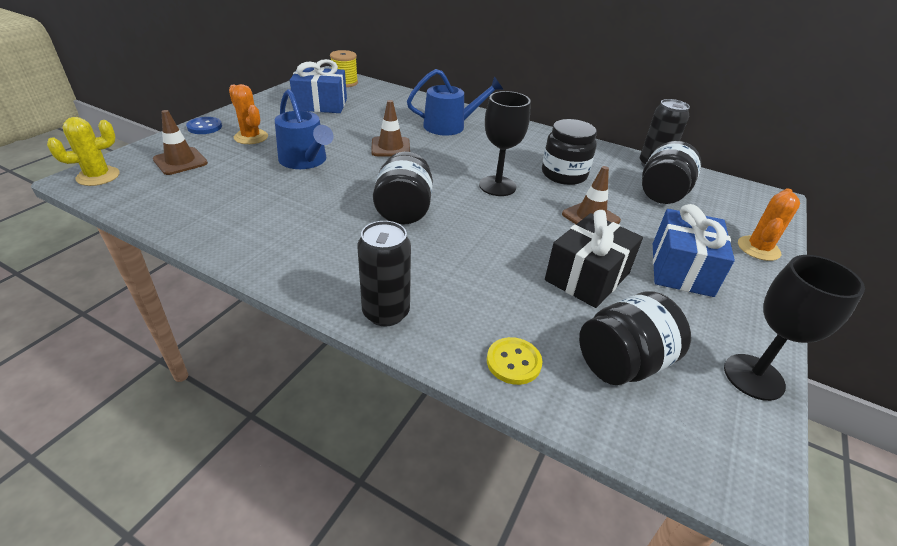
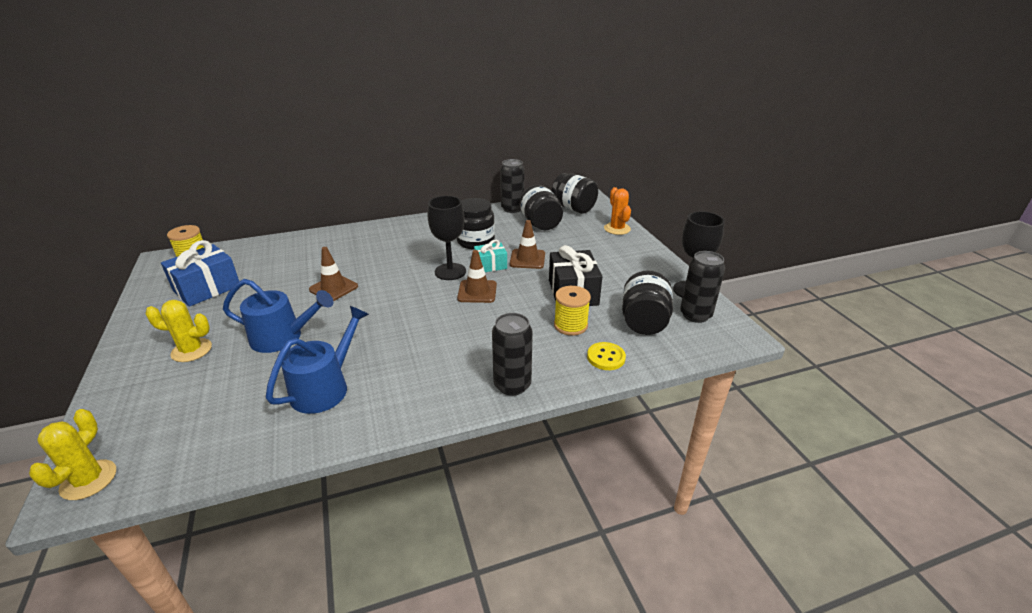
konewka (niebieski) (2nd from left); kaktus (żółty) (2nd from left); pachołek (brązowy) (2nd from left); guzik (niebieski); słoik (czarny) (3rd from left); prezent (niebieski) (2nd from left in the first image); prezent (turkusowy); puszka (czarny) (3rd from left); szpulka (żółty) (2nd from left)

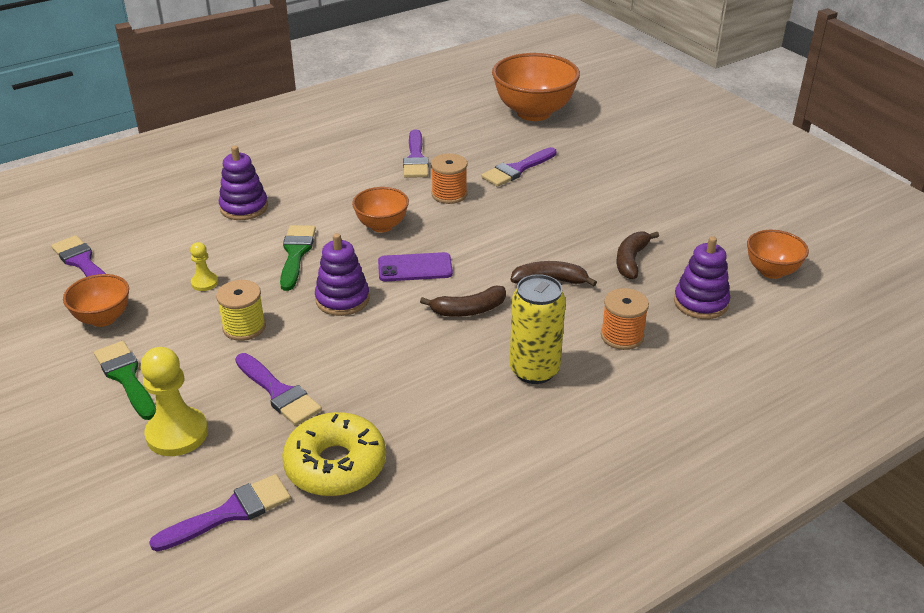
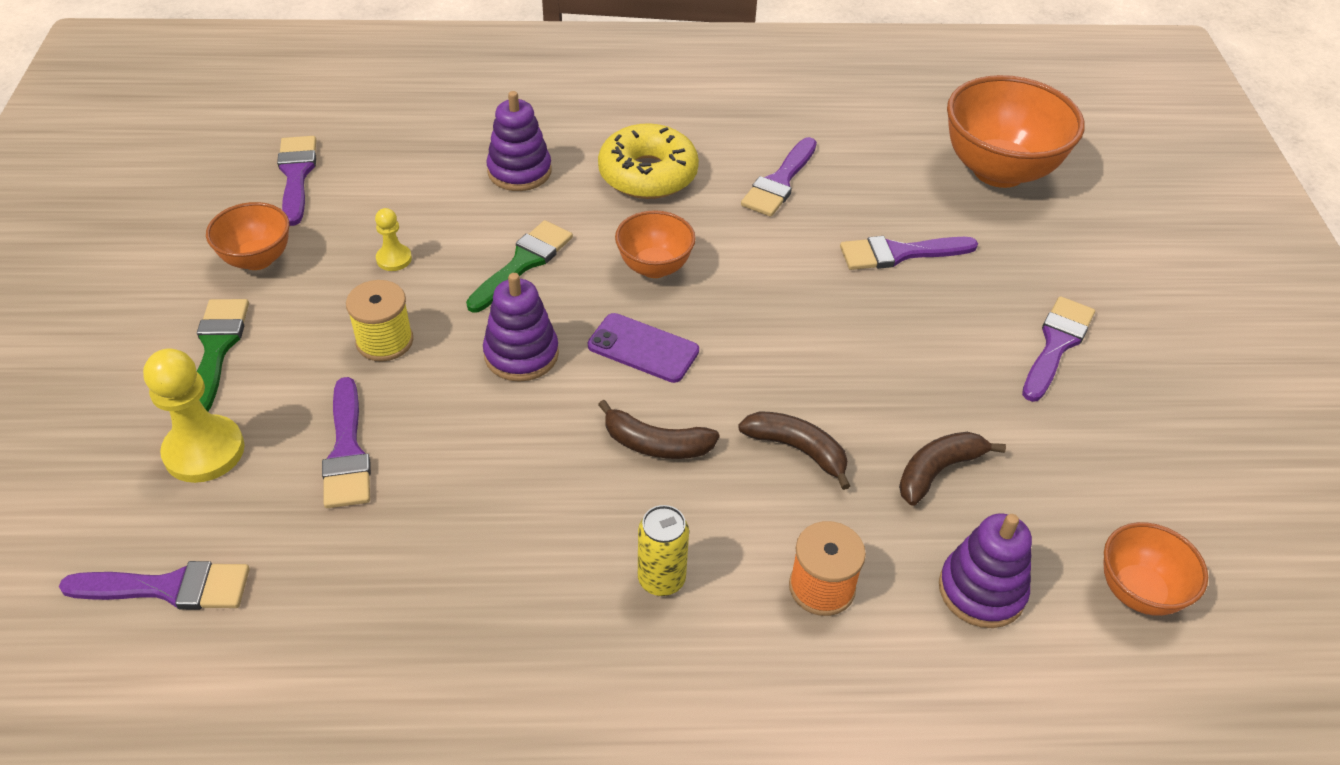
szpulka (pomarańczowy) (1st from left in the first image); puszka (żółty); donut (żółty); pędzel (fioletowy) (6th from left)

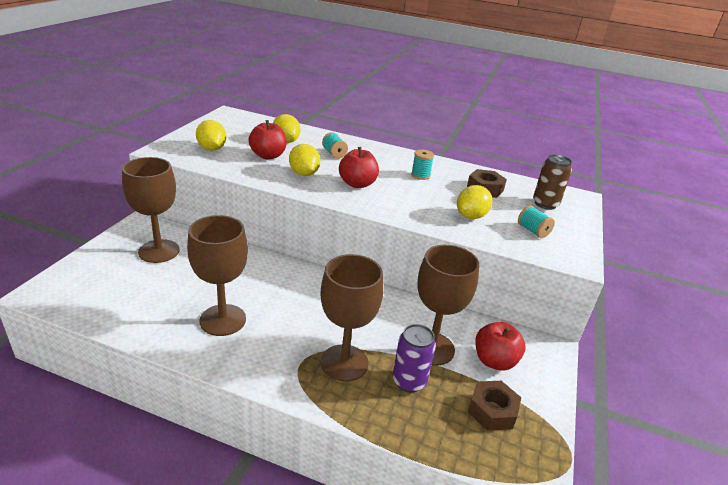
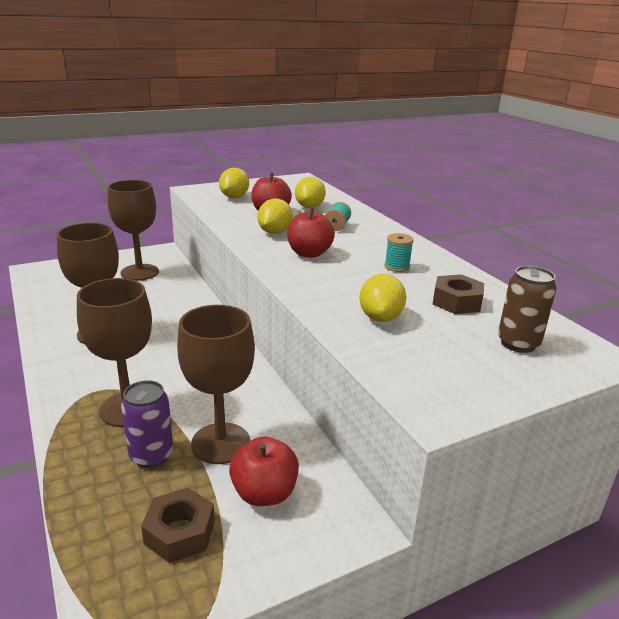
cytryna (żółty) (4th from left); szpulka (turkusowy) (3rd from left in the first image)

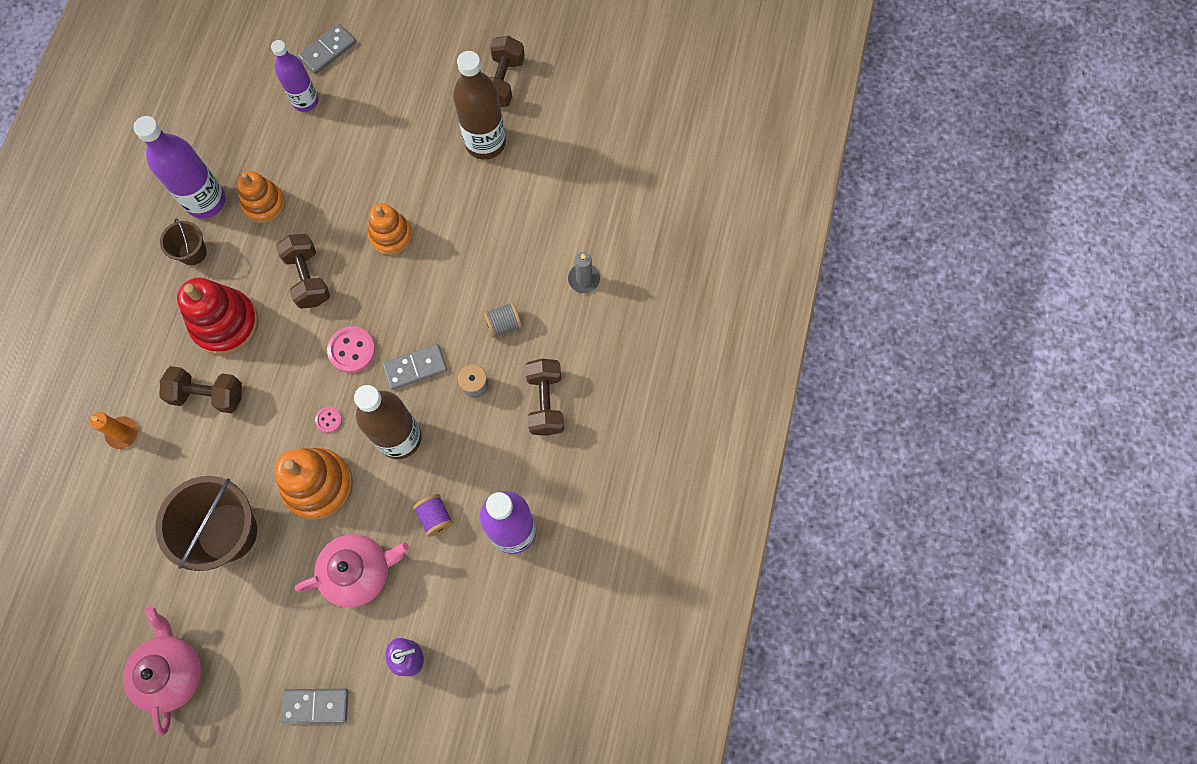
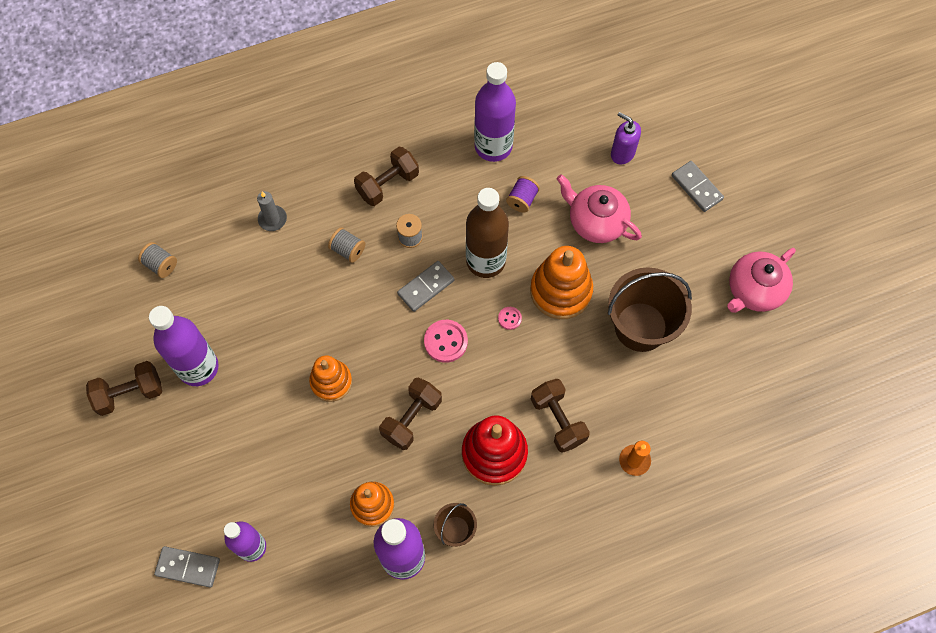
butelka (fioletowy) (1st from left); kostka domina (szary) (2nd from left); szpulka (szary) (1st from left)

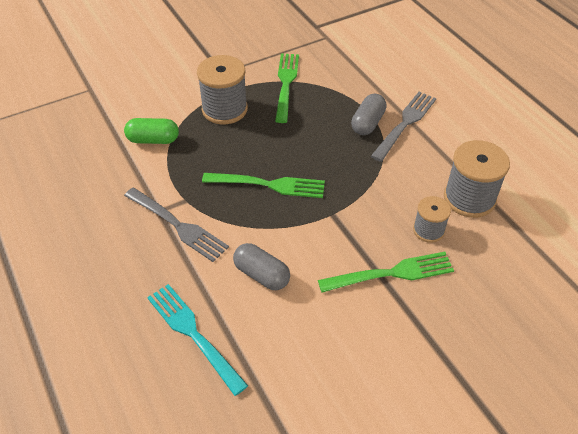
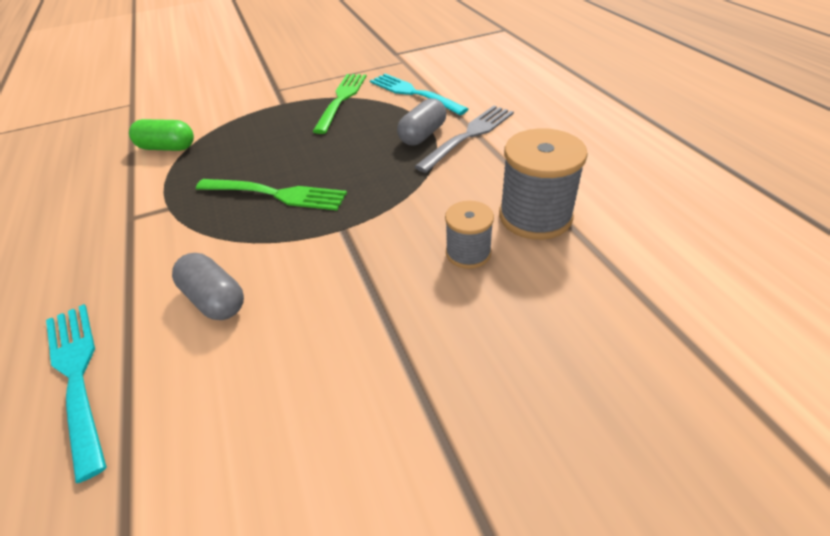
szpulka (szary) (1st from left in the first image); widelec (szary) (1st from left in the first image); widelec (zielony) (3rd from left in the first image); widelec (turkusowy) (2nd from left)

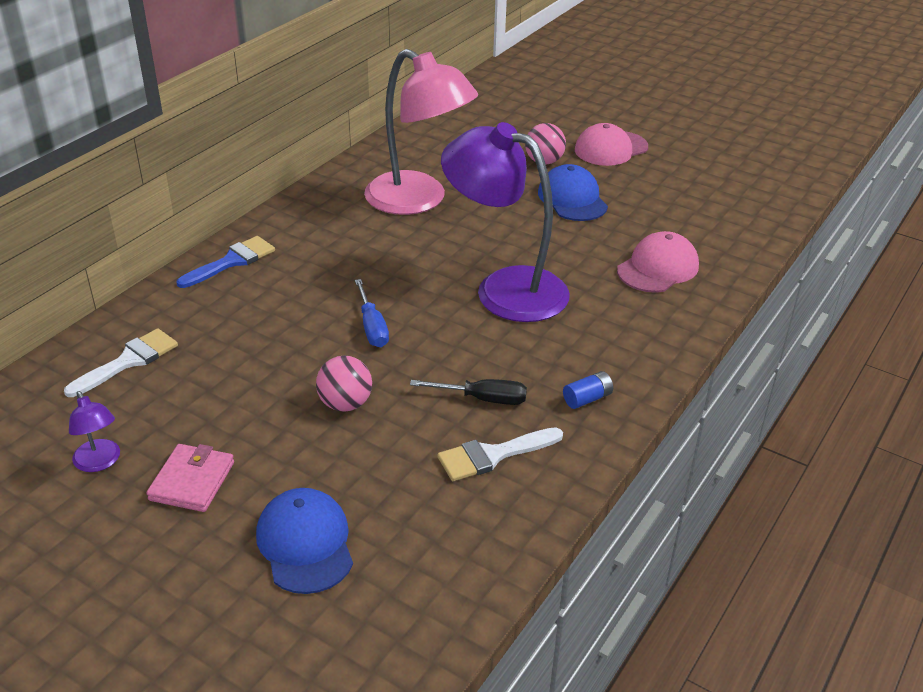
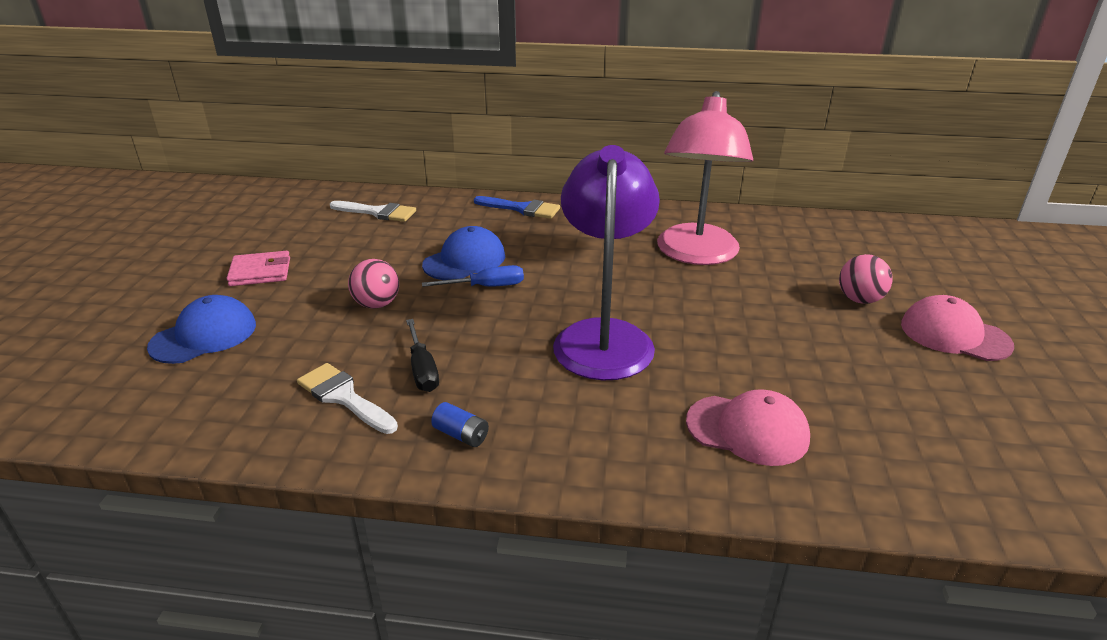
czapka (niebieski) (2nd from left); śrubokręt (niebieski); lampka (fioletowy) (1st from left in the first image)

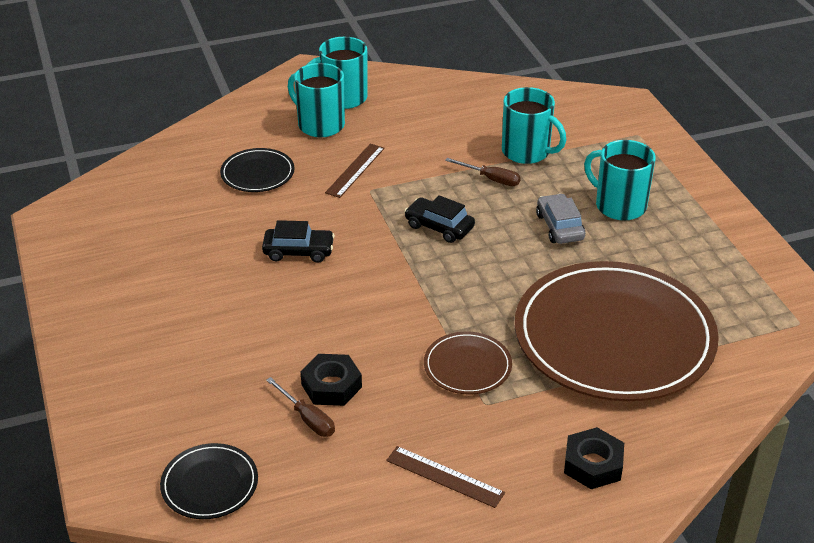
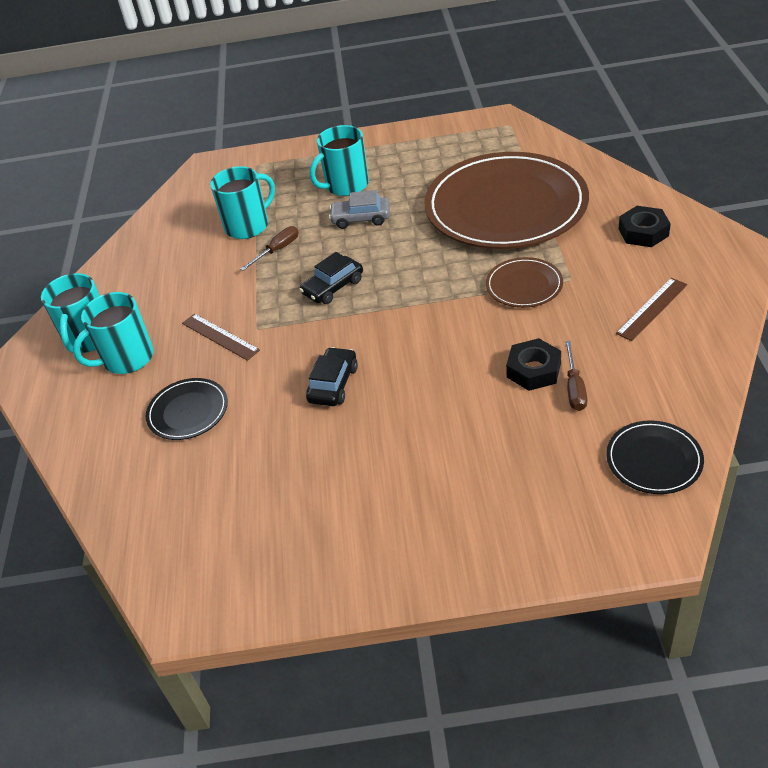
śrubokręt (brązowy) (2nd from left)

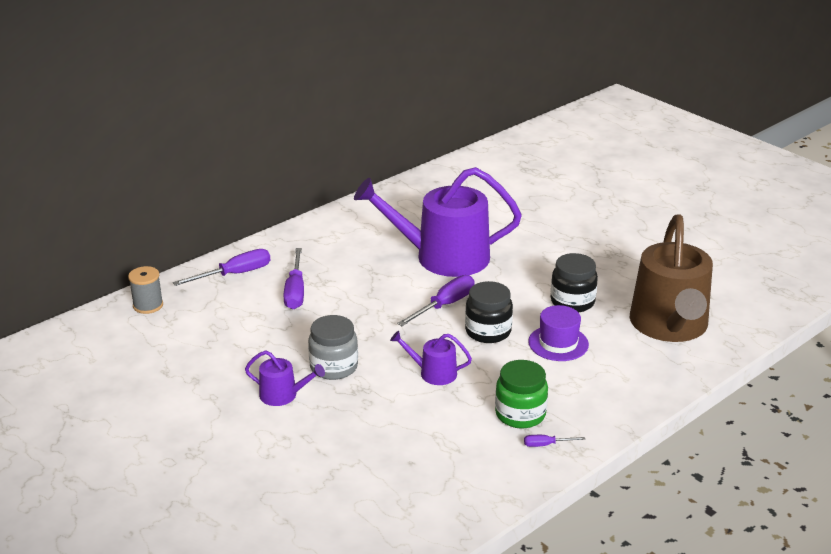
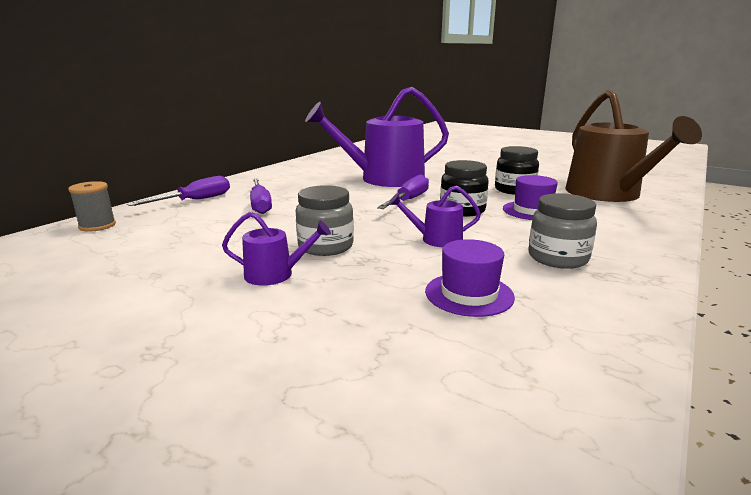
słoik (szary) (2nd from left); śrubokręt (fioletowy) (4th from left in the first image); kapelusz (fioletowy) (1st from left)

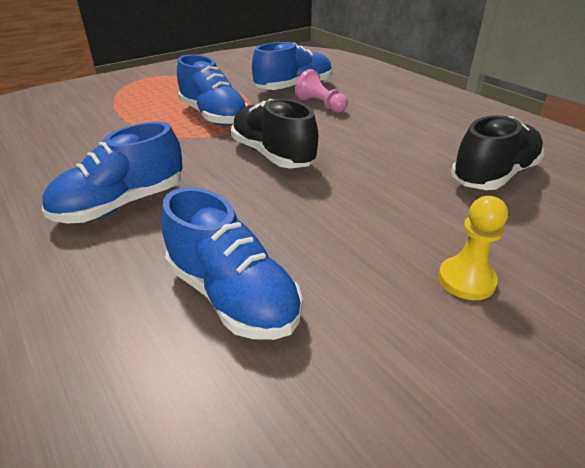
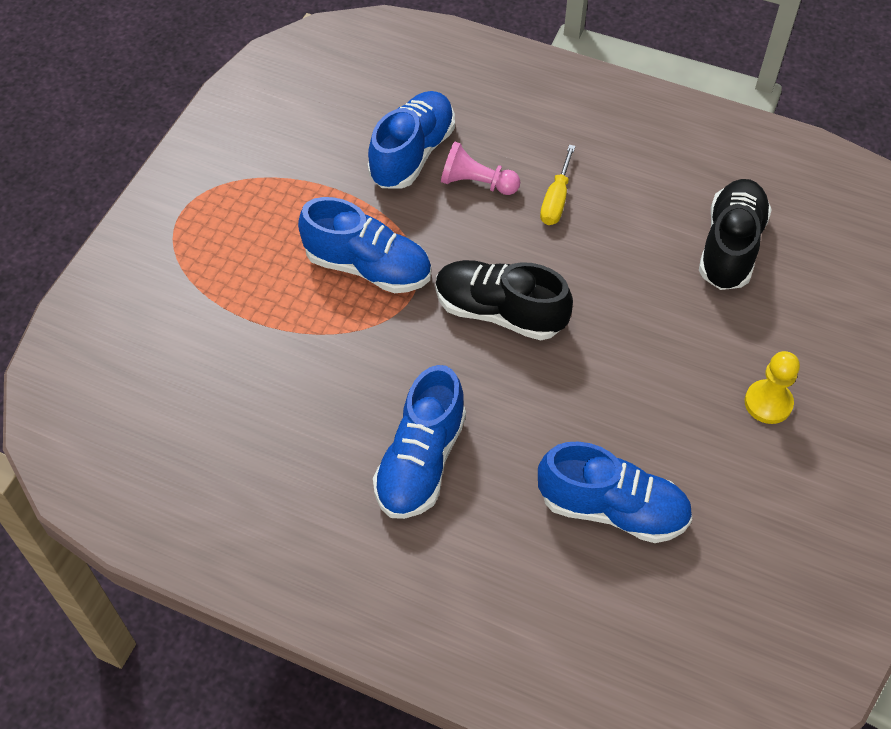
śrubokręt (żółty)

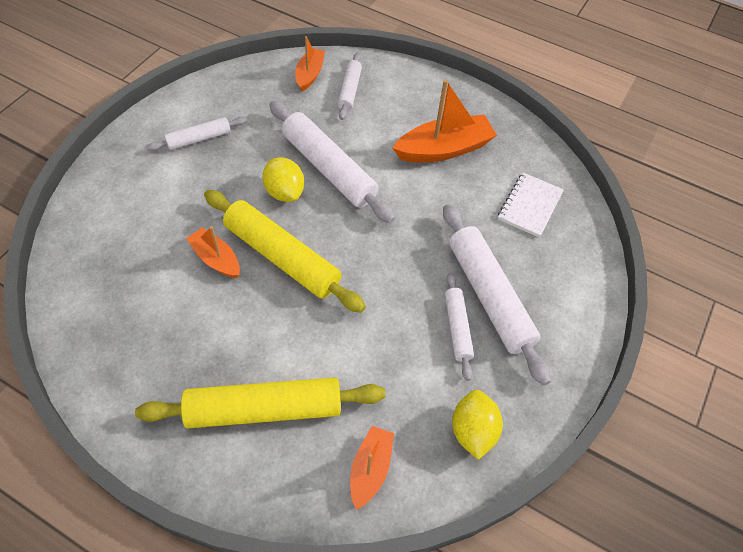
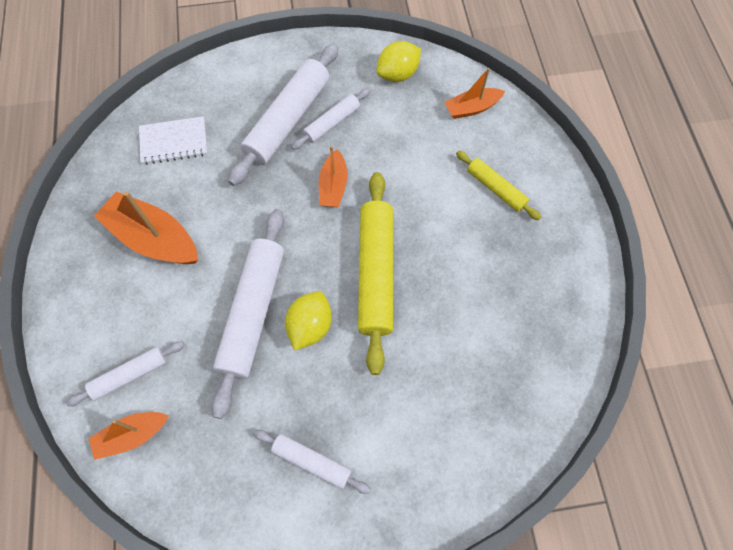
łódka (pomarańczowy) (3rd from left); wałek do ciasta (żółty) (2nd from left)

